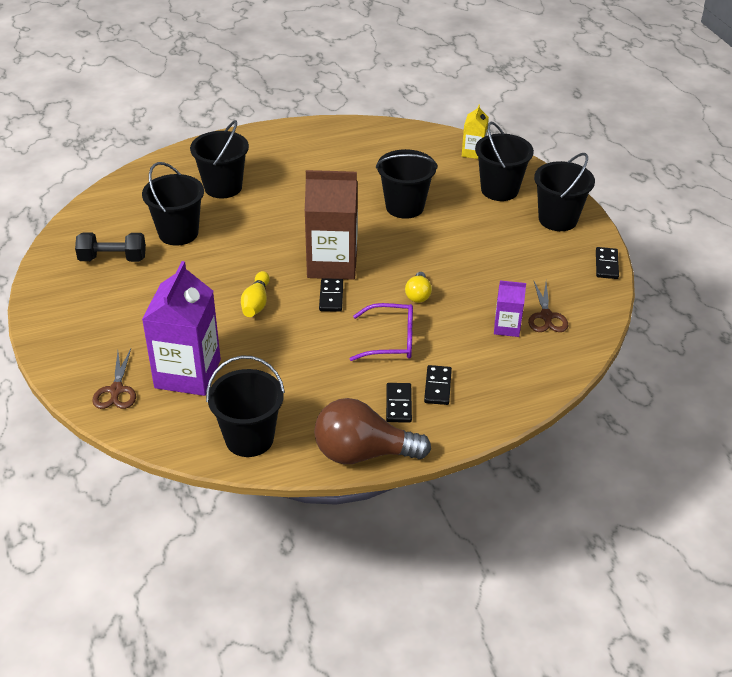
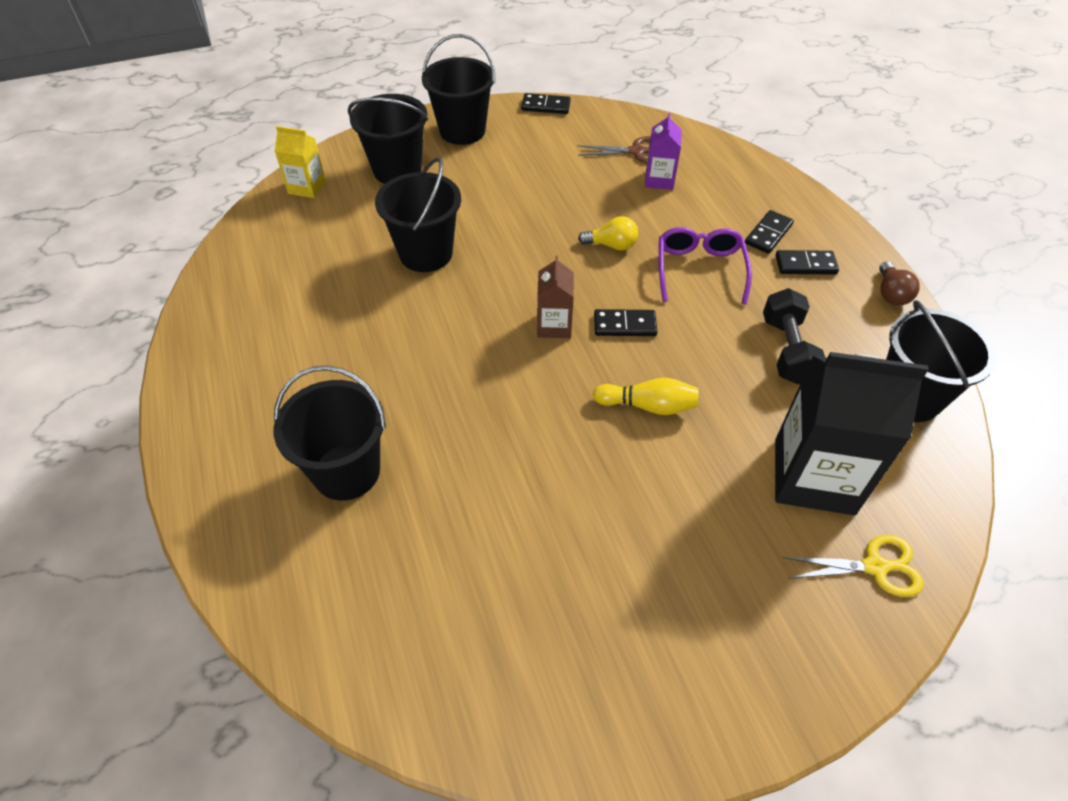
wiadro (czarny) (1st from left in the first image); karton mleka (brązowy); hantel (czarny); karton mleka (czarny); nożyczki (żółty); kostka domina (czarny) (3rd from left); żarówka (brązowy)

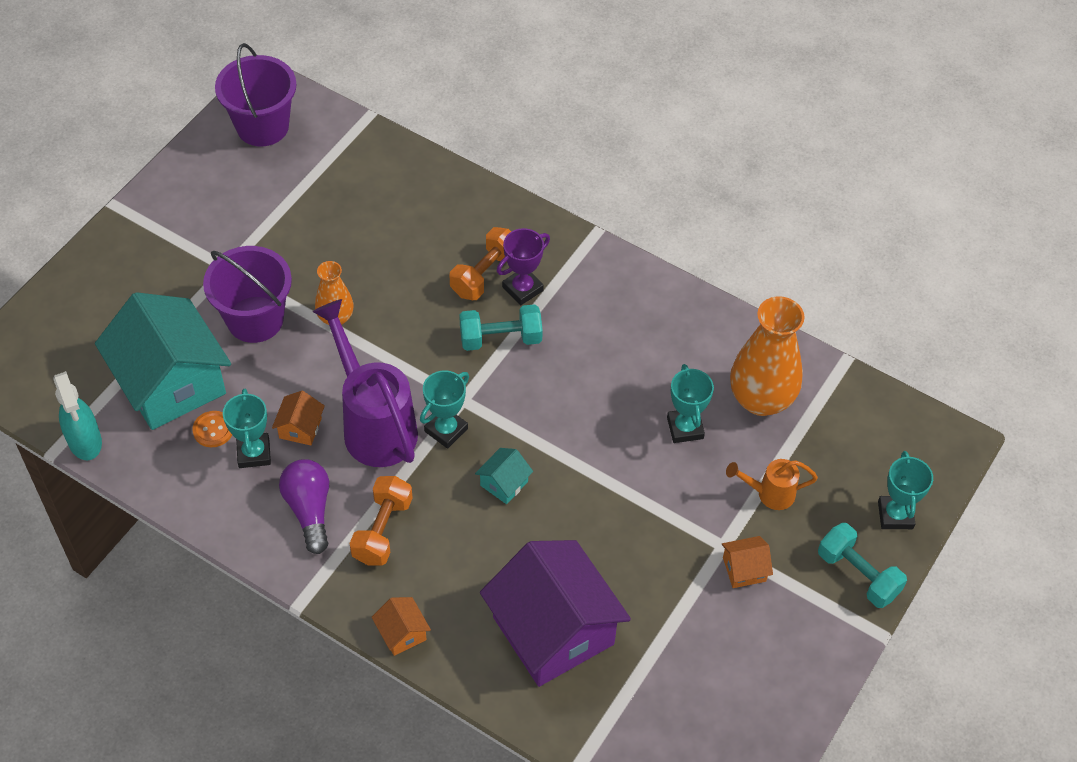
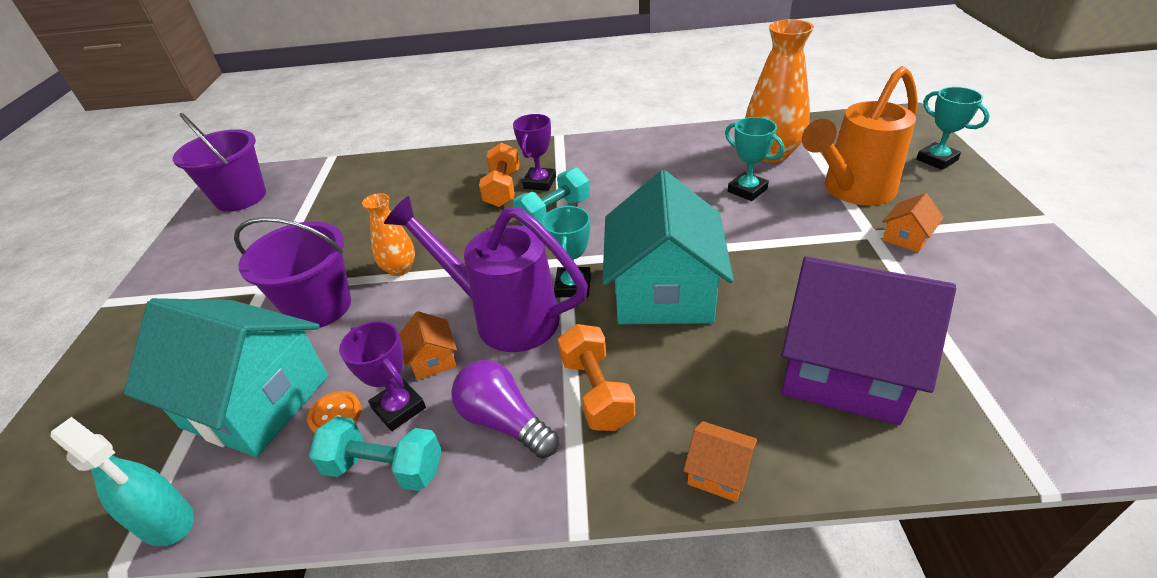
puchar (fioletowy) (1st from left); domek (turkusowy) (2nd from left); konewka (pomarańczowy); hantel (turkusowy) (1st from left)

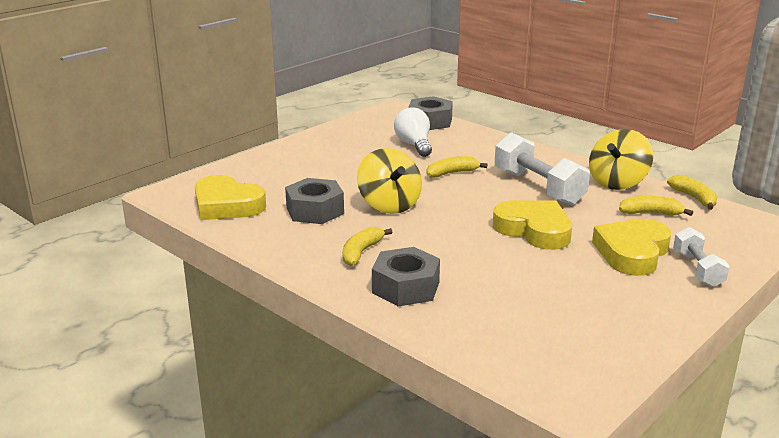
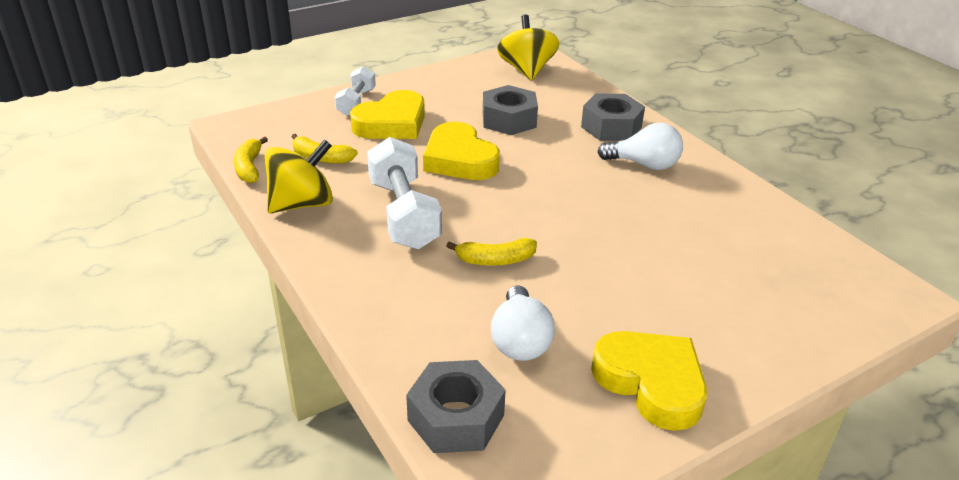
bączek (żółty) (2nd from left); serce (żółty) (3rd from left); nakrętka (szary) (2nd from left); żarówka (biały) (2nd from left)

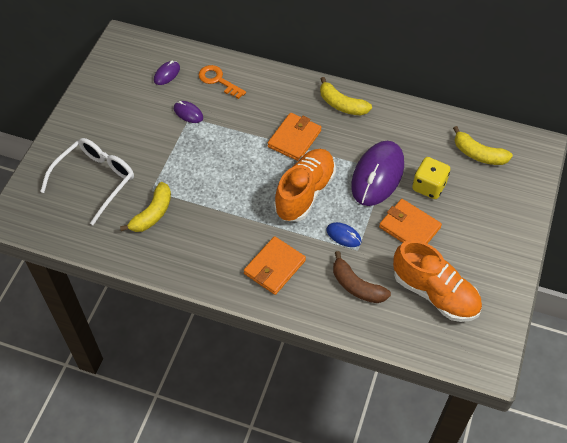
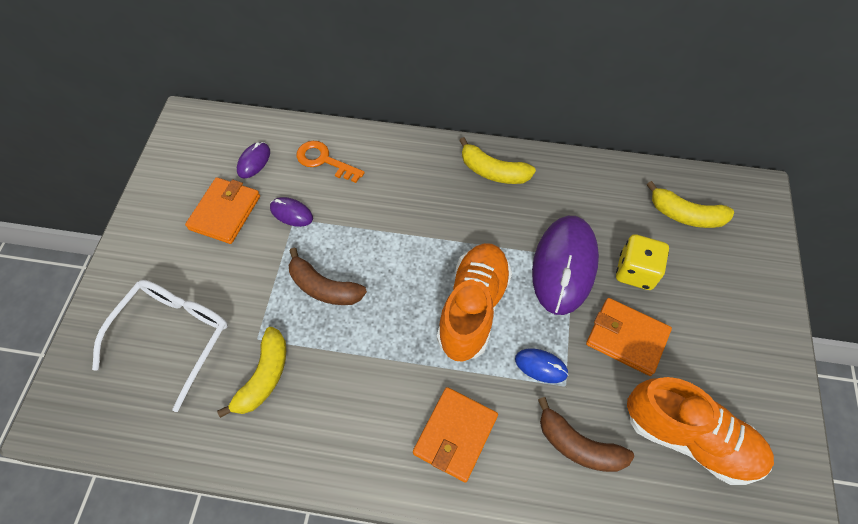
portfel (pomarańczowy) (1st from left); banan (brązowy) (1st from left)

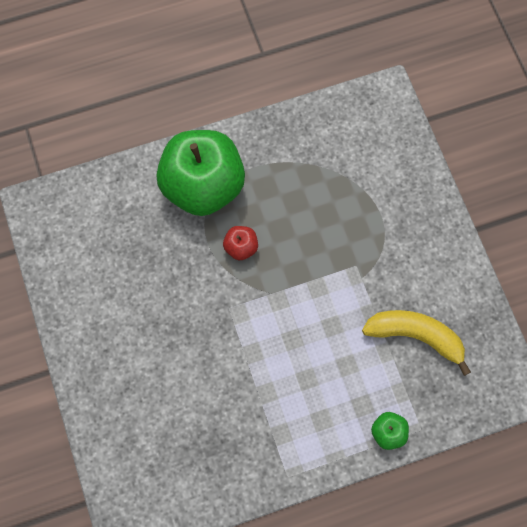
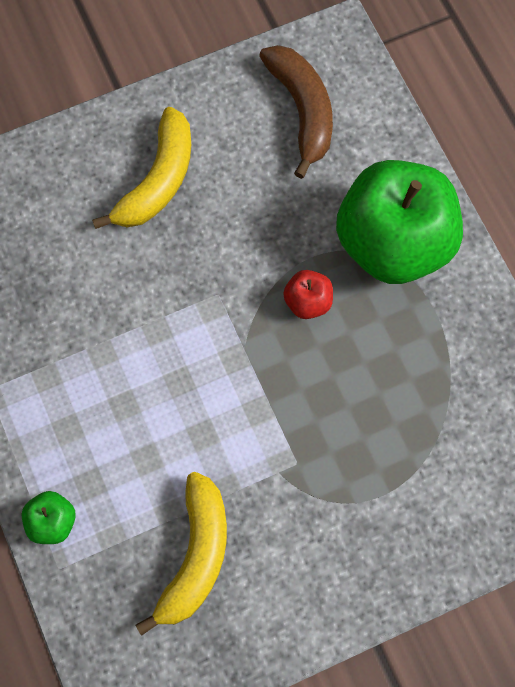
banan (brązowy); banan (żółty) (1st from left)

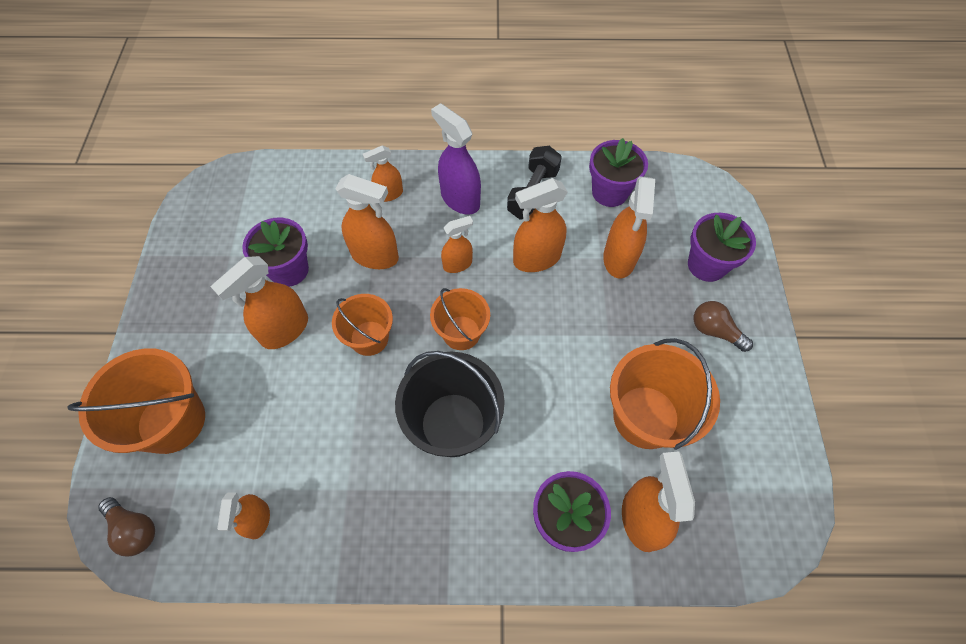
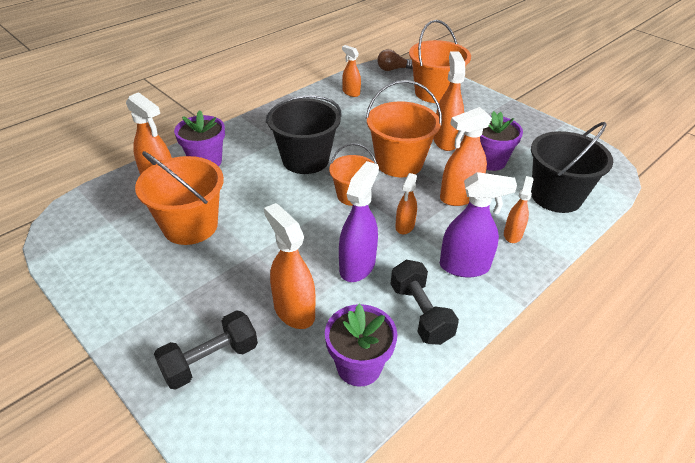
spryskiwacz (fioletowy) (1st from left); hantel (czarny) (1st from left); wiadro (pomarańczowy) (3rd from left); żarówka (brązowy) (2nd from left in the first image); wiadro (czarny) (2nd from left)

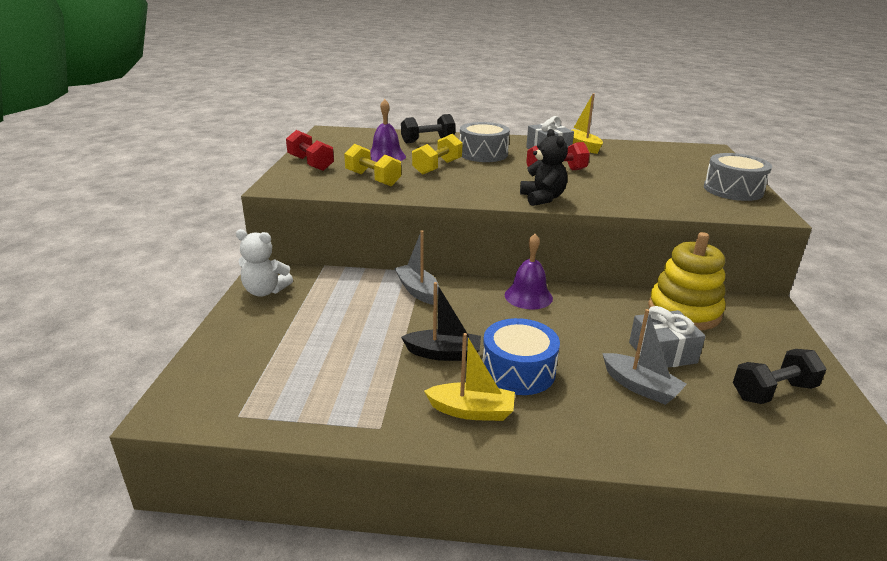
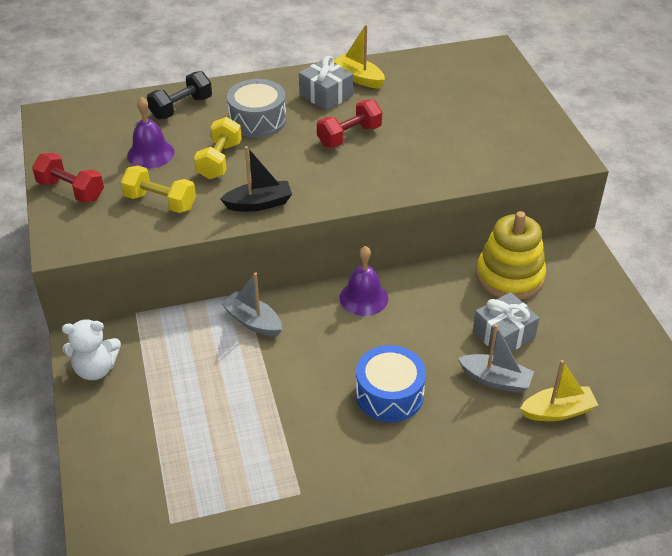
miś (czarny); bęben (szary) (2nd from left in the first image); łódka (czarny); łódka (żółty) (2nd from left); hantel (czarny) (2nd from left in the first image)

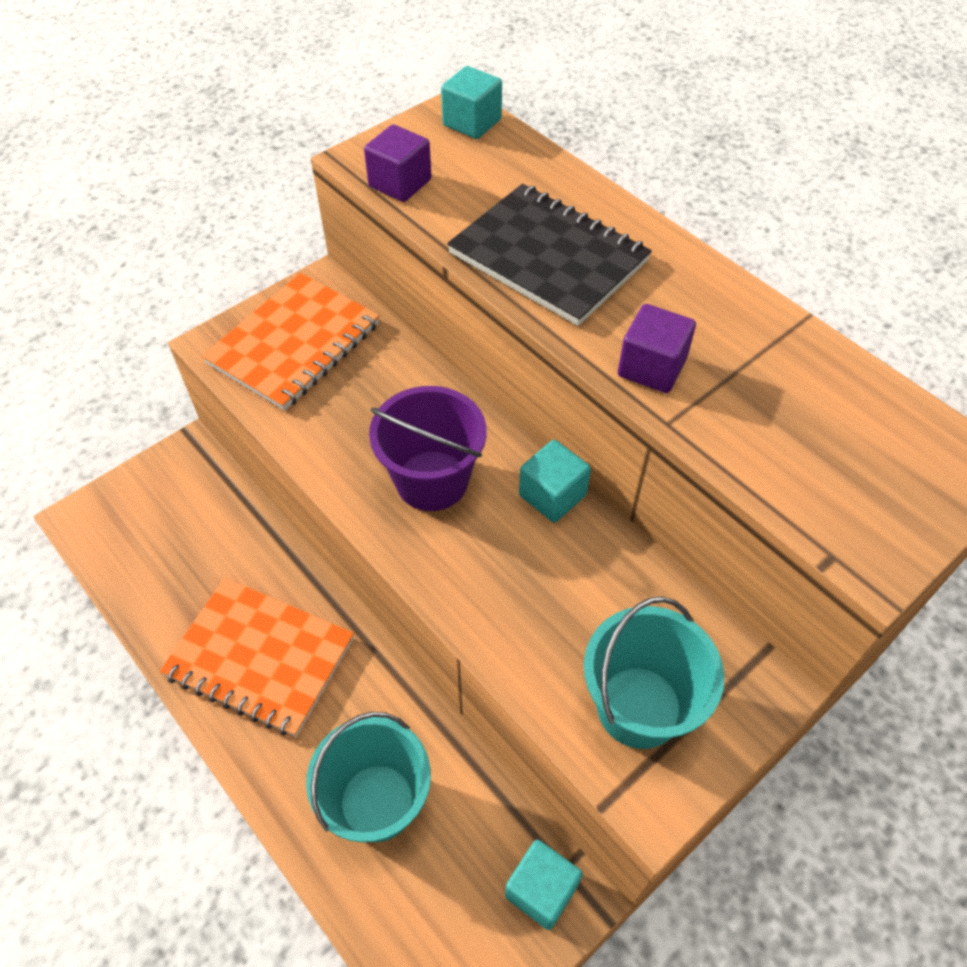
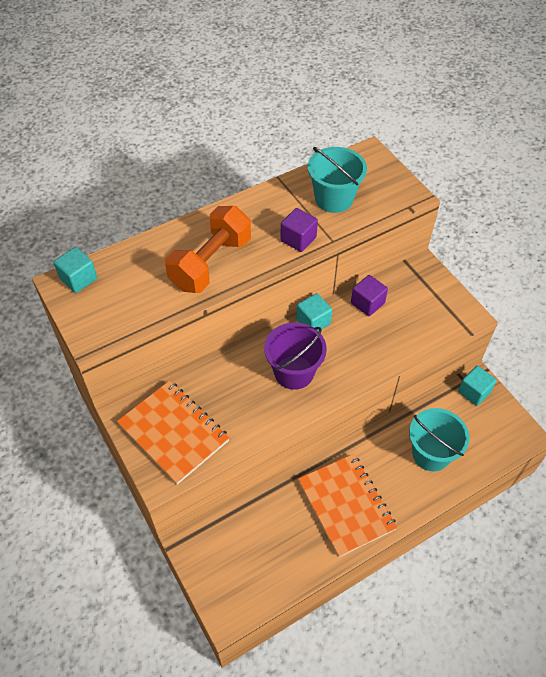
sześcian (fioletowy) (2nd from left); hantel (pomarańczowy); zeszyt (pomarańczowy) (2nd from left); wiadro (turkusowy) (1st from left)

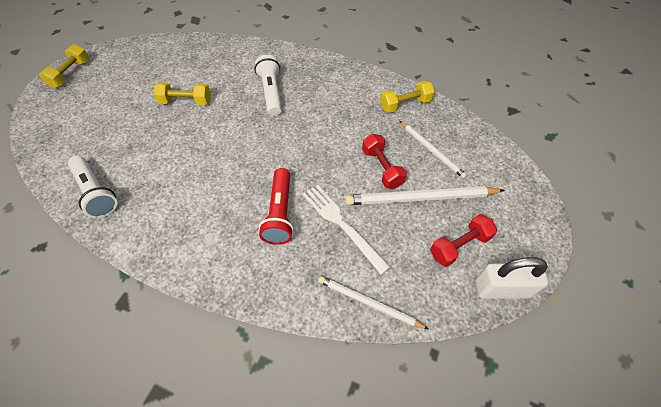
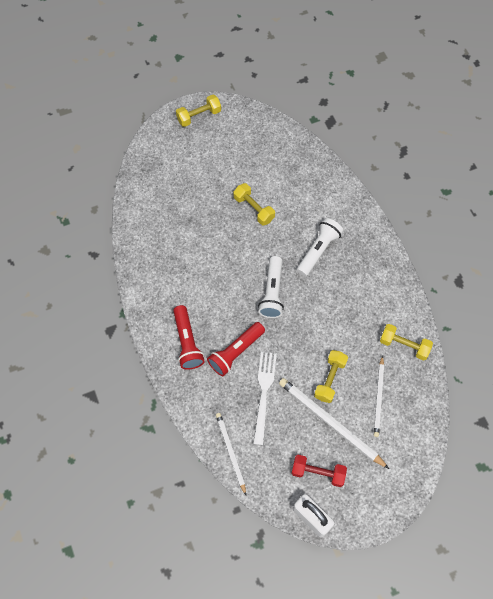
hantel (żółty) (3rd from left); latarka (biały) (1st from left); latarka (czerwony) (1st from left)

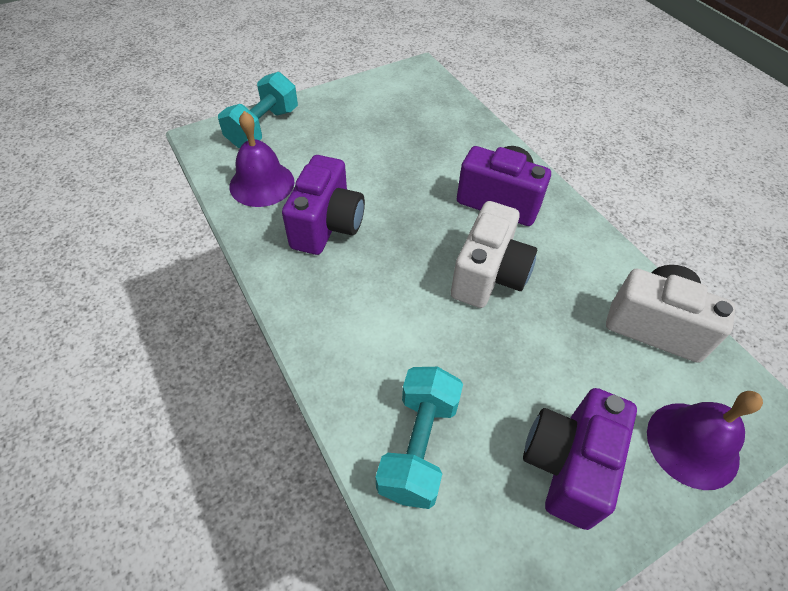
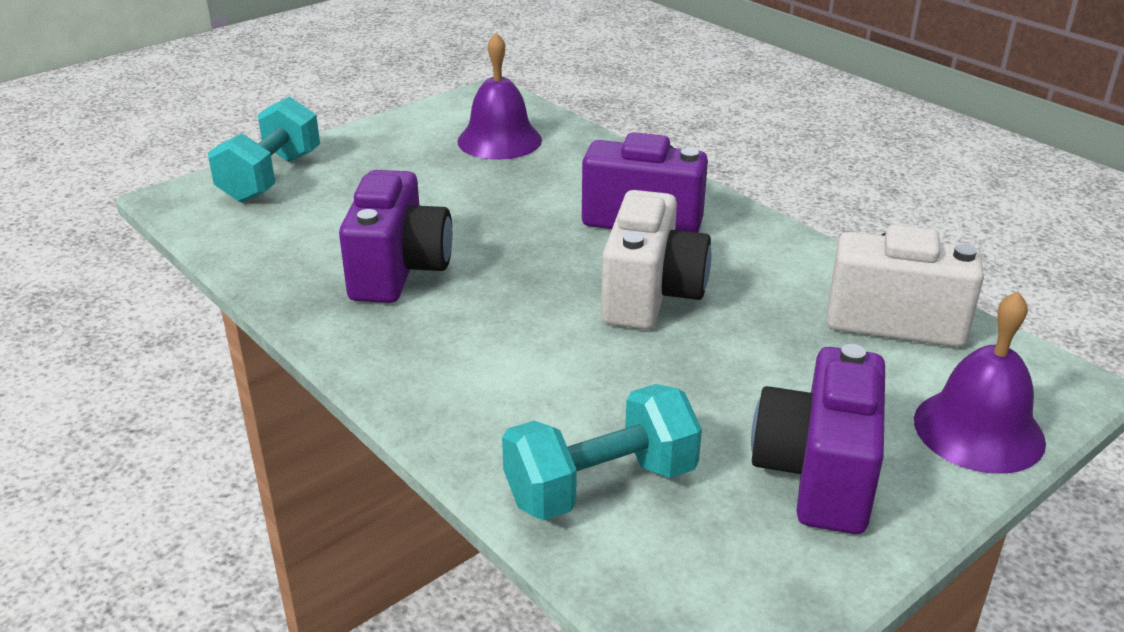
dzwonek (fioletowy) (1st from left); hantel (turkusowy) (2nd from left)

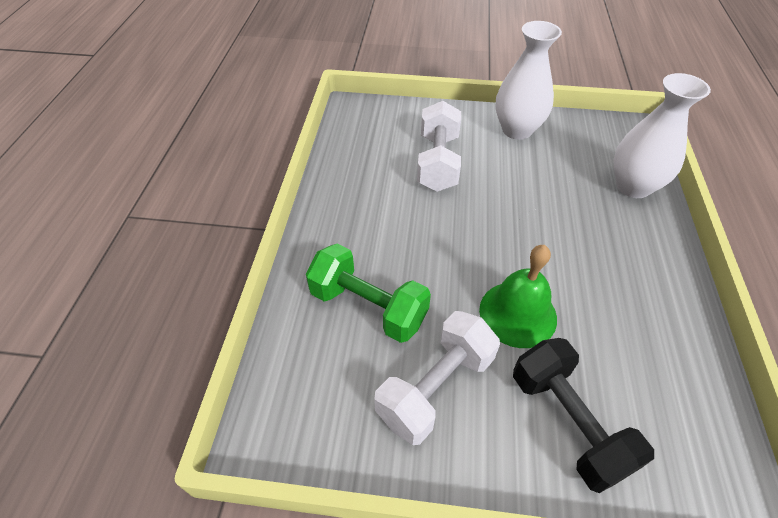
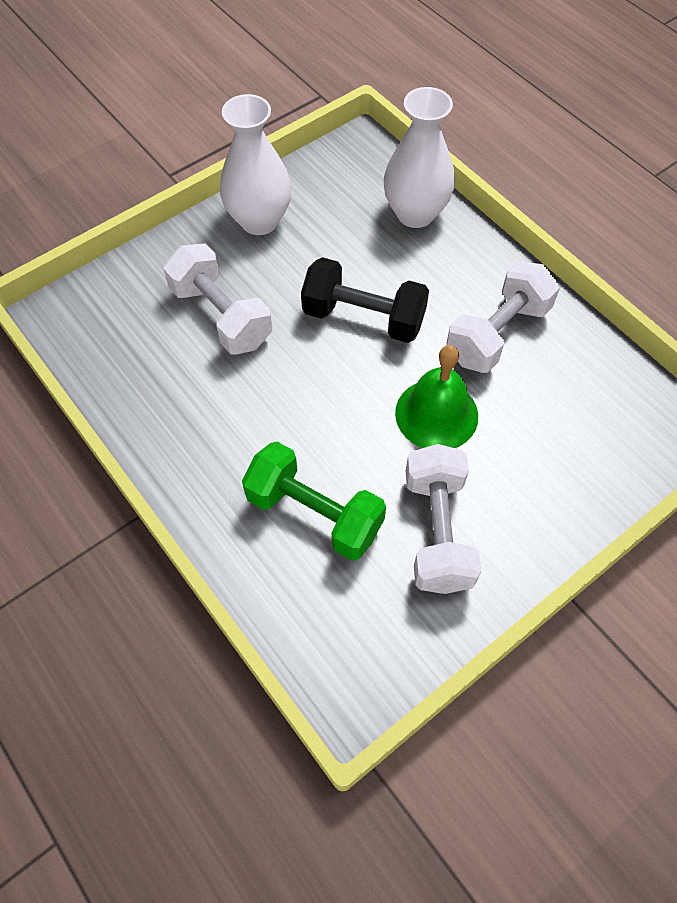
hantel (zielony); hantel (czarny); hantel (biały) (3rd from left)

